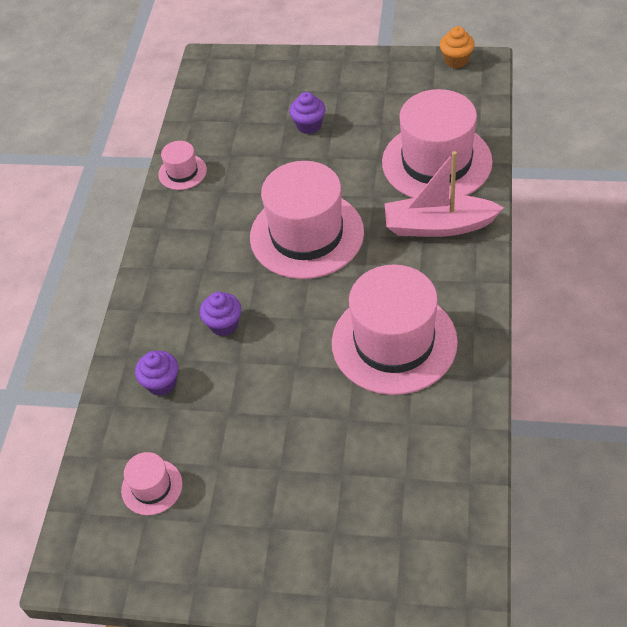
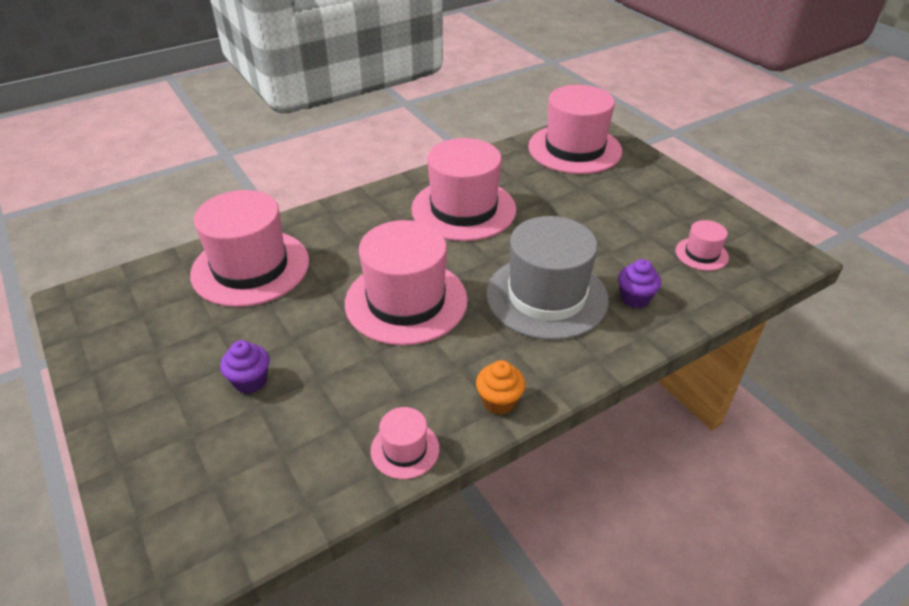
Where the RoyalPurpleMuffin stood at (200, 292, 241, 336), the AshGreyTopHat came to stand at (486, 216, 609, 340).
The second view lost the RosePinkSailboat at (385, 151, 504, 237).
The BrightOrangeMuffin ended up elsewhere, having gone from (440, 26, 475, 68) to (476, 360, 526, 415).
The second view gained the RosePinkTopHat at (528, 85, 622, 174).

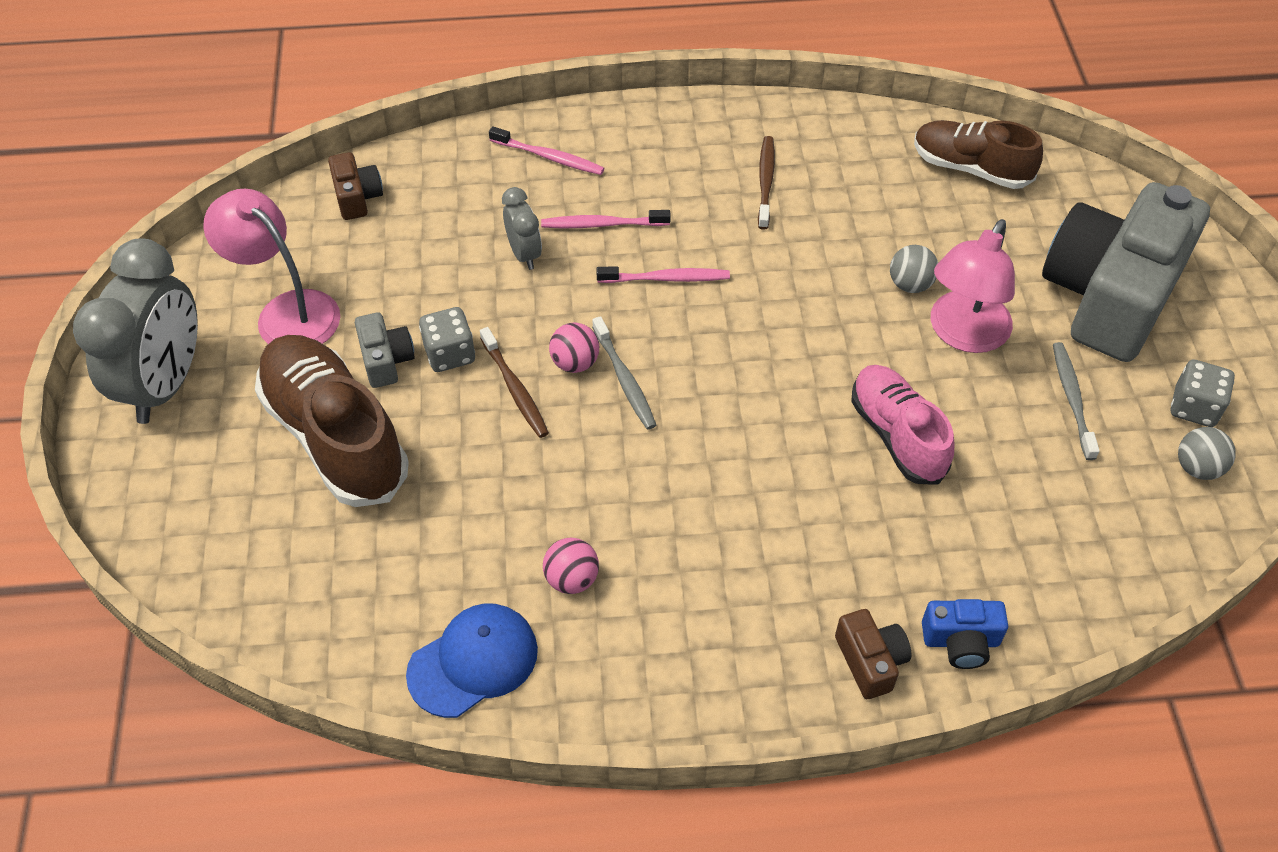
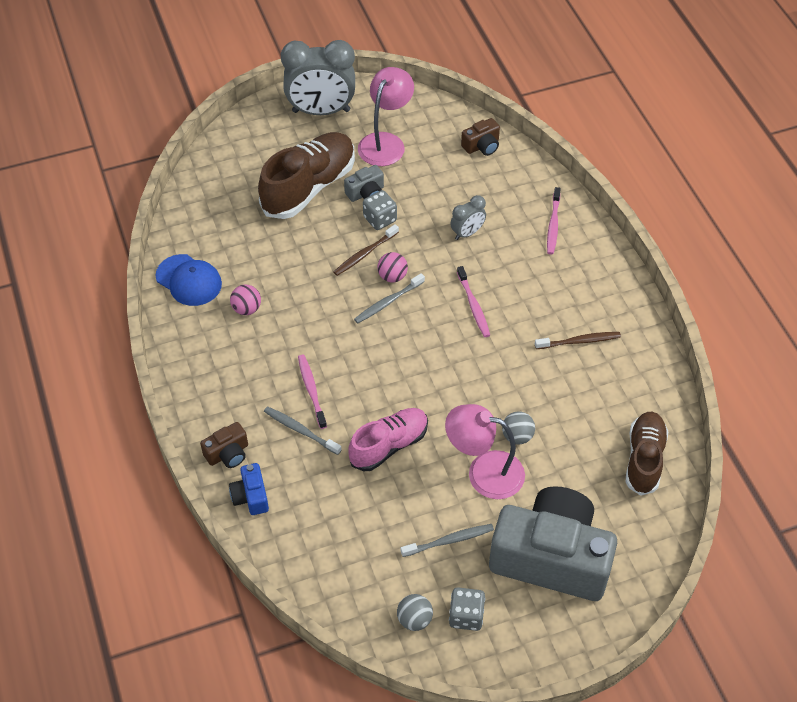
The RosePinkDentalBrush ended up elsewhere, having gone from (541, 210, 671, 228) to (298, 355, 327, 429).
The second view gained the AshGreyDentalBrush at (264, 406, 341, 455).

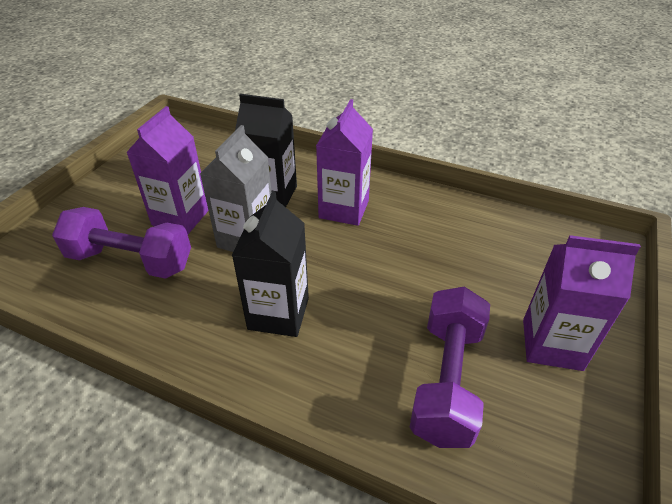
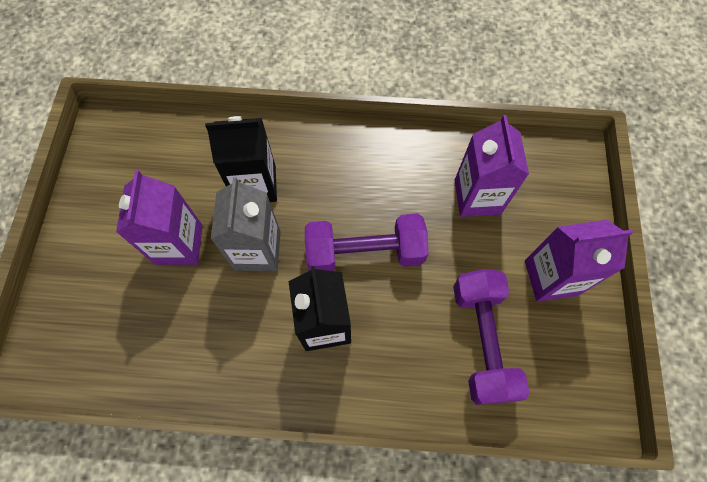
The RoyalPurpleFreeWeight ended up elsewhere, having gone from (52, 207, 191, 279) to (305, 214, 429, 271).
The RoyalPurpleMilkCarton ended up elsewhere, having gone from (316, 99, 373, 226) to (455, 115, 529, 217).

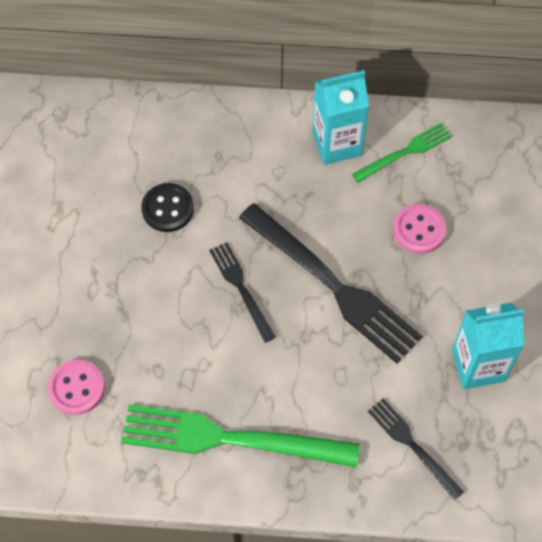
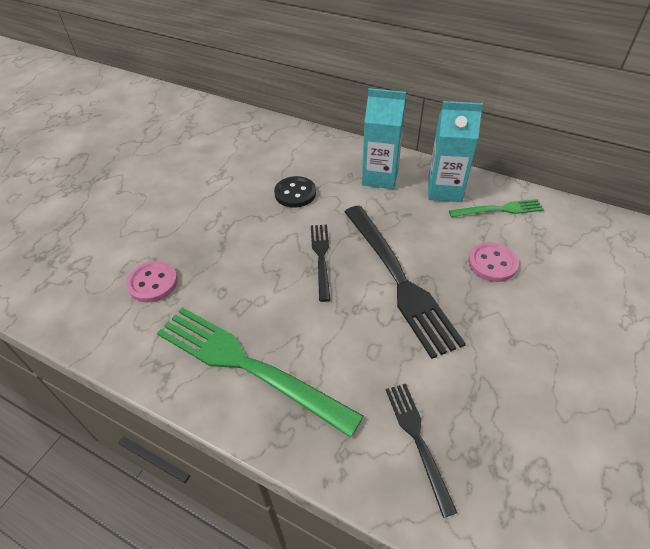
The TealMilkCarton ended up elsewhere, having gone from (452, 303, 524, 389) to (362, 88, 406, 189).

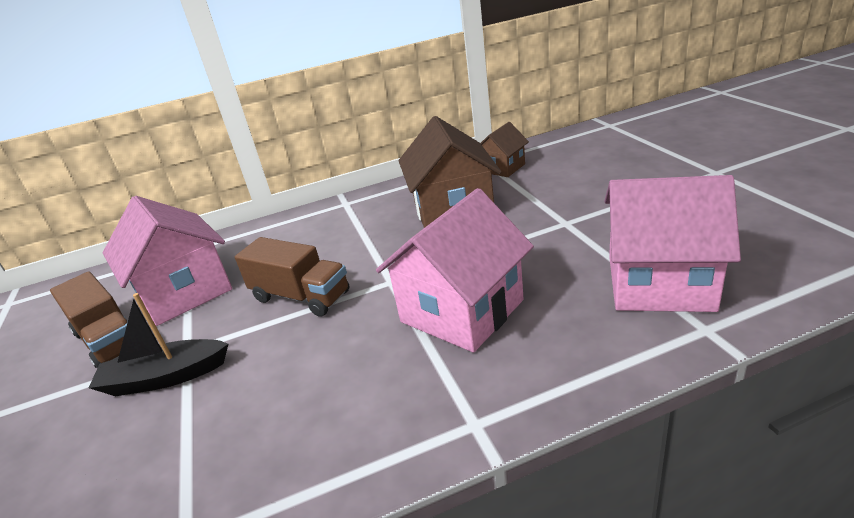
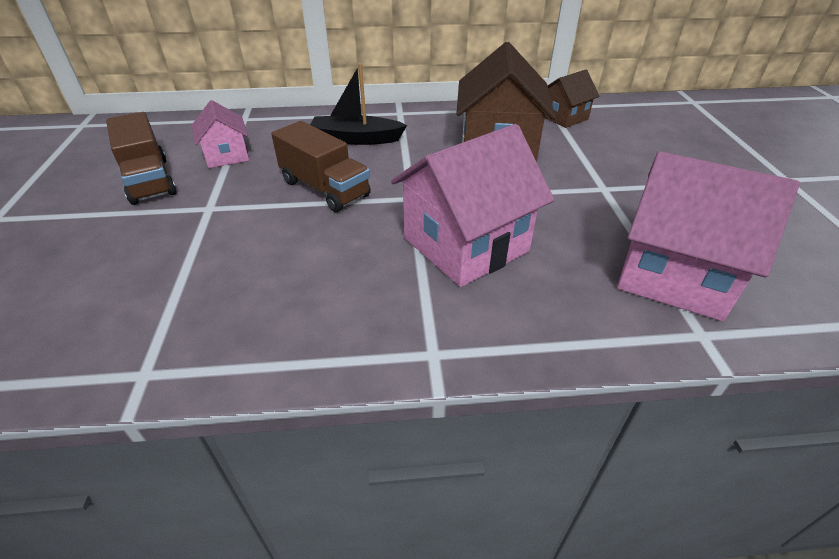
The BlackSailboat ended up elsewhere, having gone from (89, 293, 228, 396) to (310, 63, 407, 145).
The size of the RosePinkToyHouse at (103, 196, 232, 326) changed by a factor of 0.54.

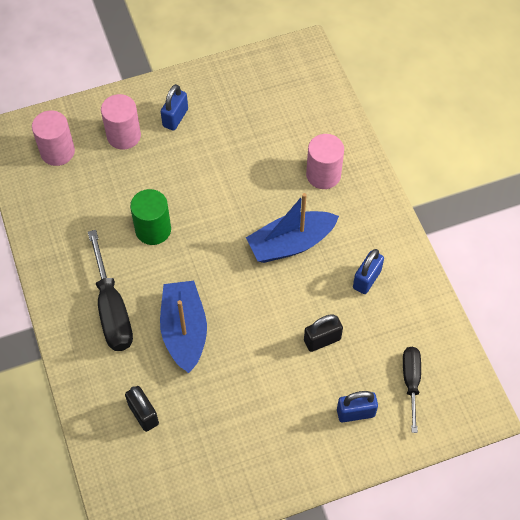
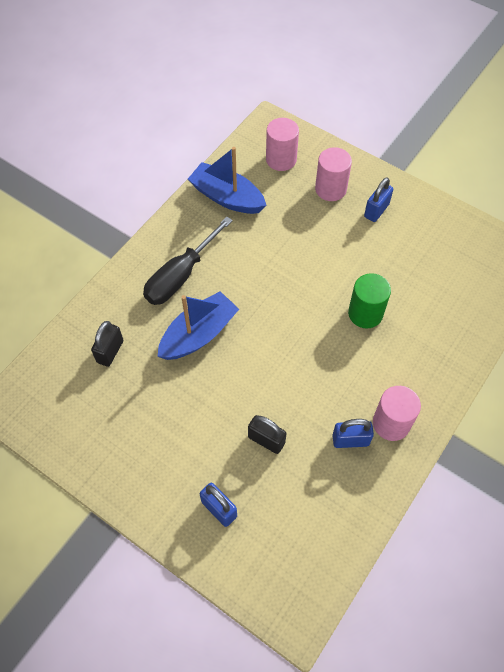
The GreenCylinderShape ended up elsewhere, having gone from (130, 189, 171, 245) to (348, 273, 391, 328).
The RoyalBlueLock at (161, 84, 188, 131) ended up facing another way, 45 degrees counterclockwise from before.
The RoyalBlueSailboat ended up elsewhere, having gone from (246, 193, 339, 263) to (188, 147, 266, 214).
The RosePinkCylinderShape ended up elsewhere, having gone from (306, 134, 344, 189) to (373, 386, 421, 441).
The second view lost the BlackScrewdriver at (403, 347, 421, 433).

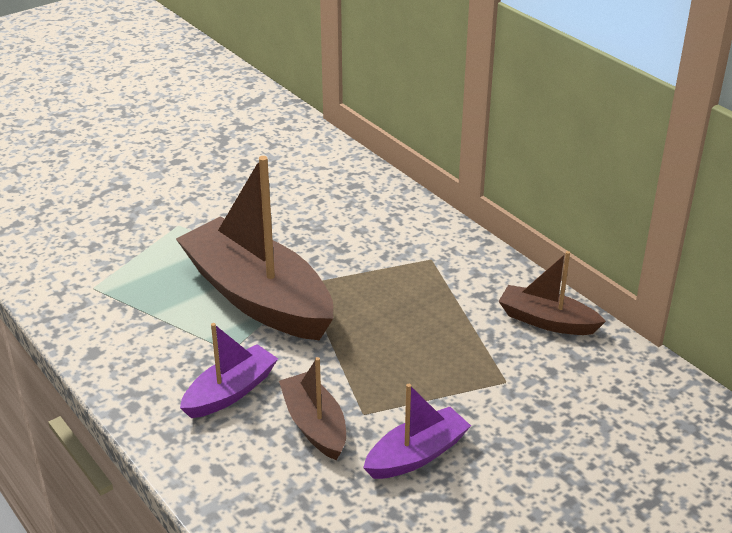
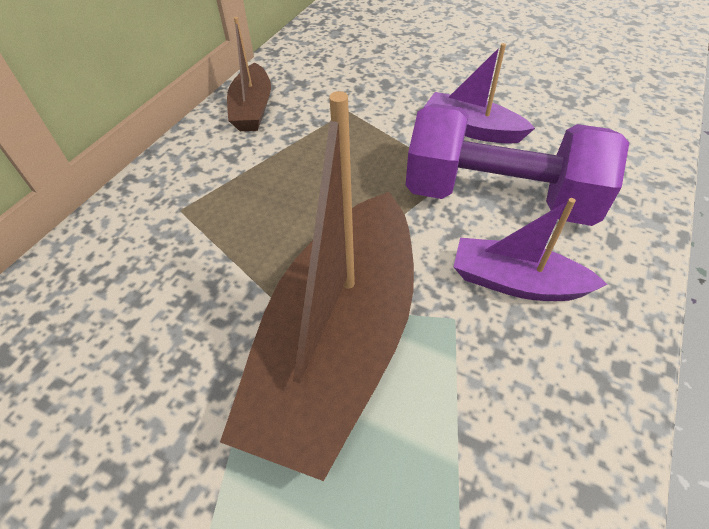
Where the DarkBrownSailboat stood at (279, 357, 346, 460), the RoyalPurpleFreeWeight came to stand at (406, 104, 629, 226).

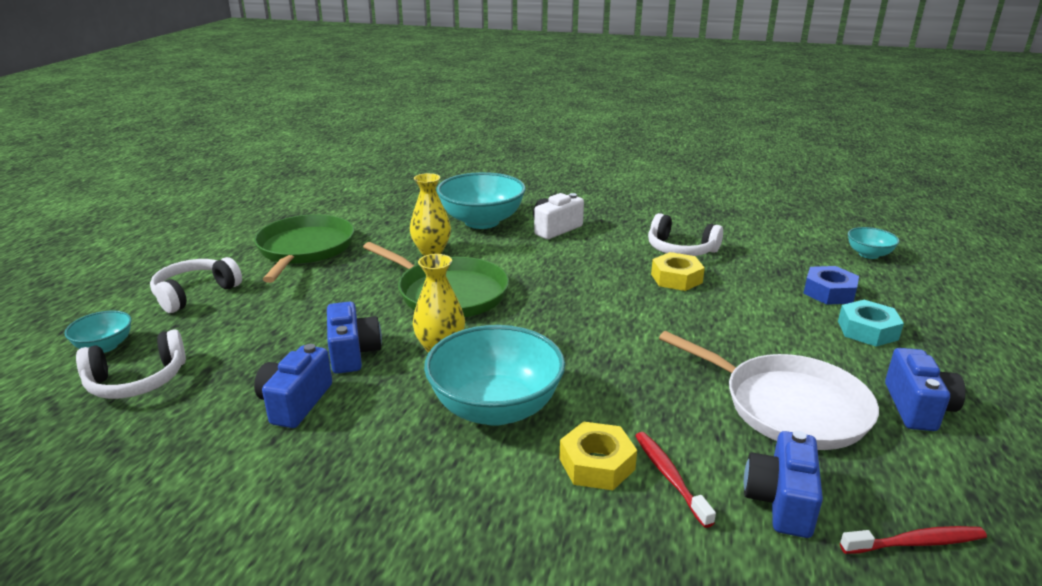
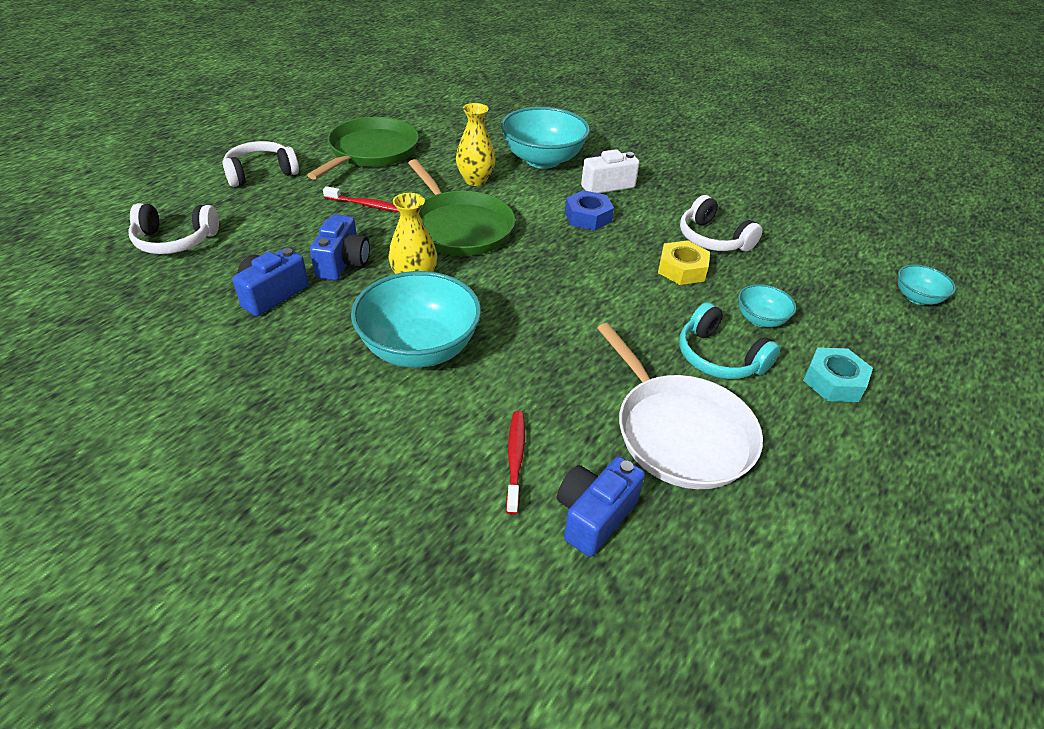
The TealDeepDish ended up elsewhere, having gone from (64, 310, 132, 353) to (738, 284, 796, 327).
The second view lost the YellowHexNut at (559, 421, 637, 490).
The RoyalBlueHexNut ended up elsewhere, having gone from (803, 266, 859, 305) to (565, 190, 614, 230).
The CrimsonDentalBrush ended up elsewhere, having gone from (840, 526, 987, 554) to (323, 186, 399, 212).
The second view lost the RoyalBlueCamera at (885, 348, 966, 431).
The second view gained the TealOverEarHeadphones at (679, 302, 781, 379).

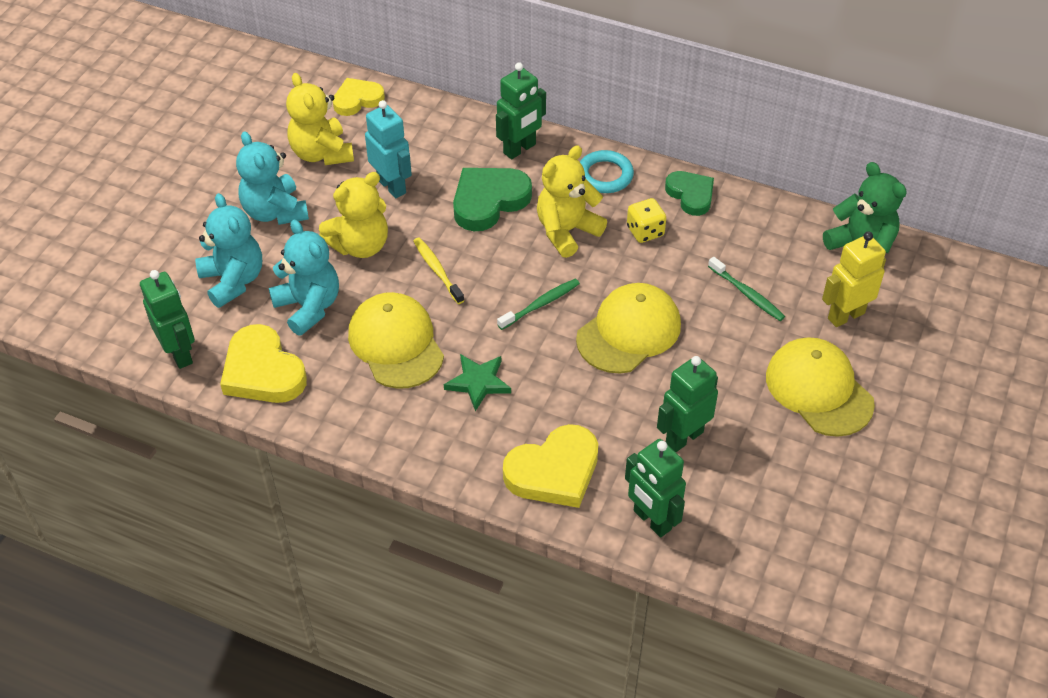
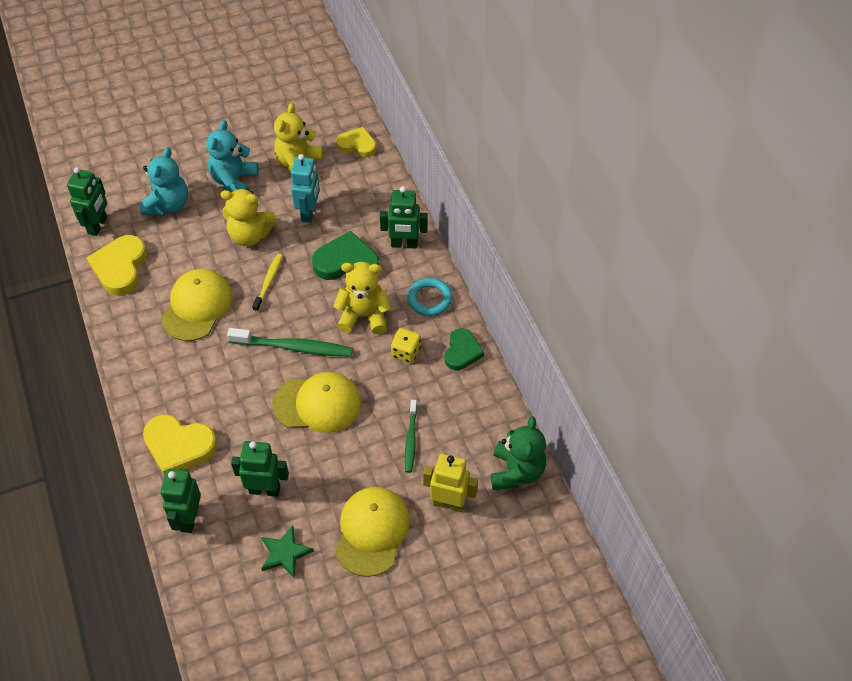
The second view lost the TealTeddyBear at (269, 220, 339, 336).
The GreenFivePointedStar ended up elsewhere, having gone from (444, 354, 511, 411) to (261, 525, 314, 578).
The size of the GreenDentalBrush at (497, 279, 580, 330) changed by a factor of 1.68.

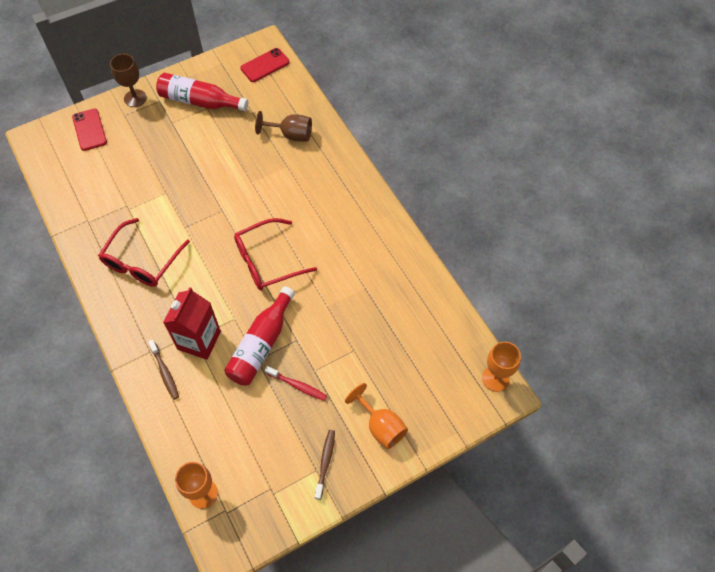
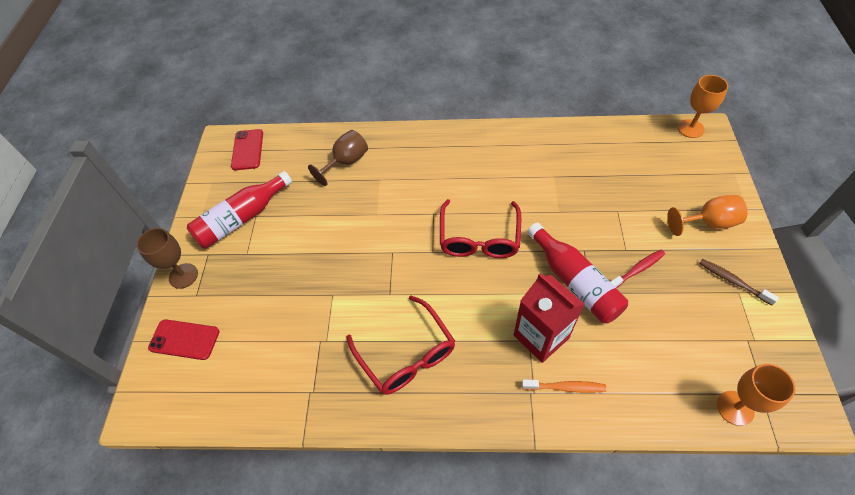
What was the DarkBrownDentalBrush at (148, 339, 179, 400) turned into the BrightOrangeDentalBrush at (522, 379, 607, 393).

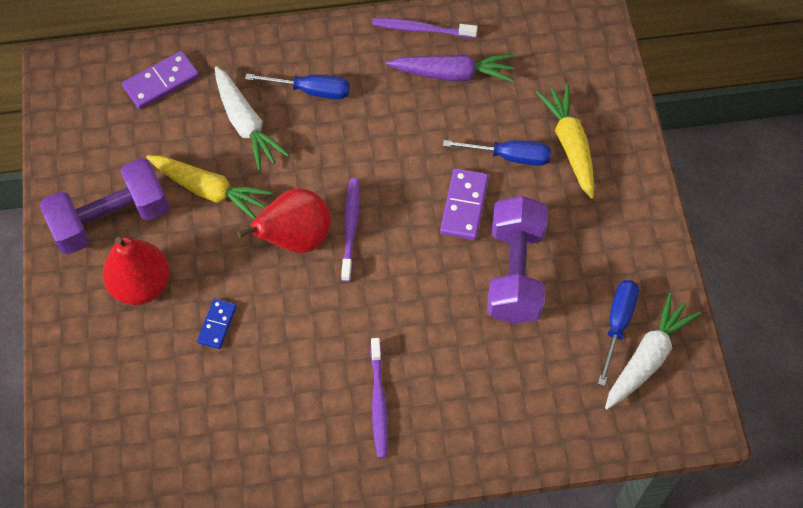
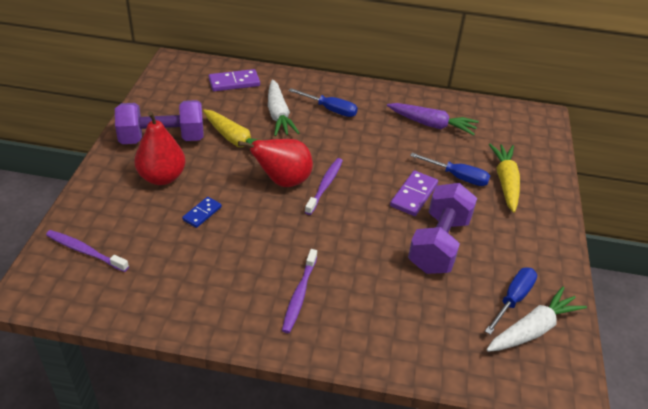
The RoyalPurpleDentalBrush ended up elsewhere, having gone from (372, 18, 478, 38) to (46, 230, 129, 272).

